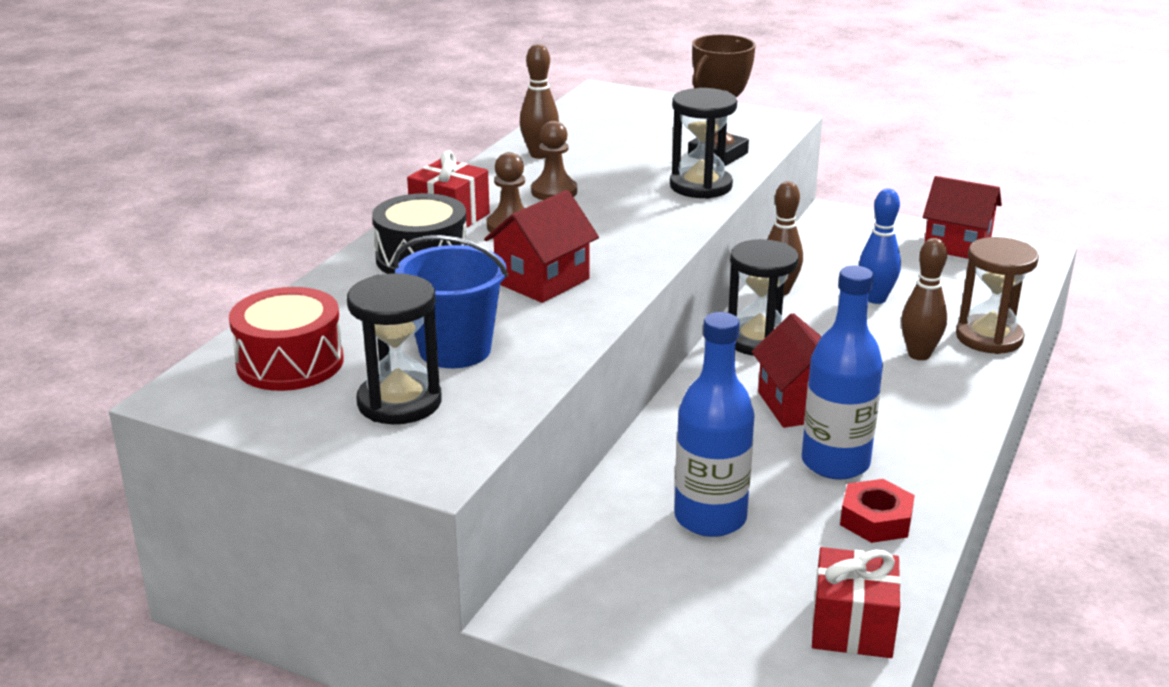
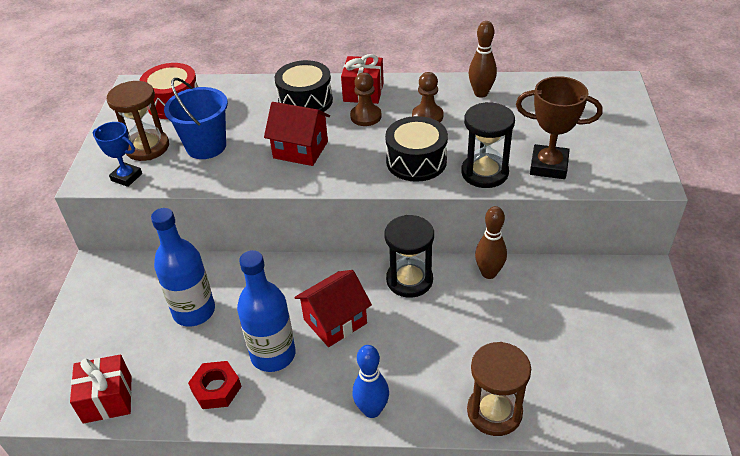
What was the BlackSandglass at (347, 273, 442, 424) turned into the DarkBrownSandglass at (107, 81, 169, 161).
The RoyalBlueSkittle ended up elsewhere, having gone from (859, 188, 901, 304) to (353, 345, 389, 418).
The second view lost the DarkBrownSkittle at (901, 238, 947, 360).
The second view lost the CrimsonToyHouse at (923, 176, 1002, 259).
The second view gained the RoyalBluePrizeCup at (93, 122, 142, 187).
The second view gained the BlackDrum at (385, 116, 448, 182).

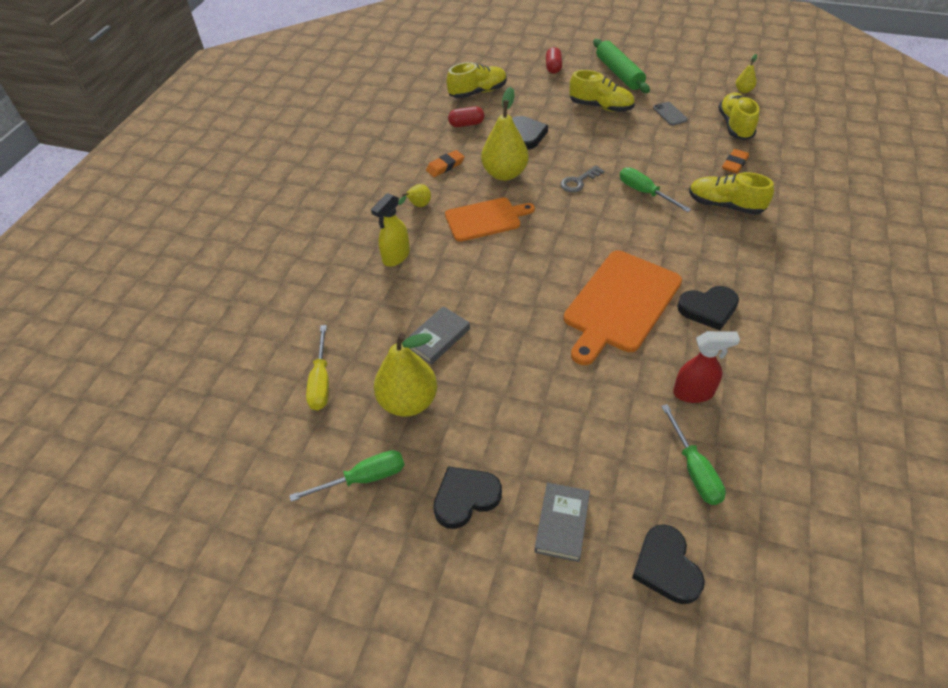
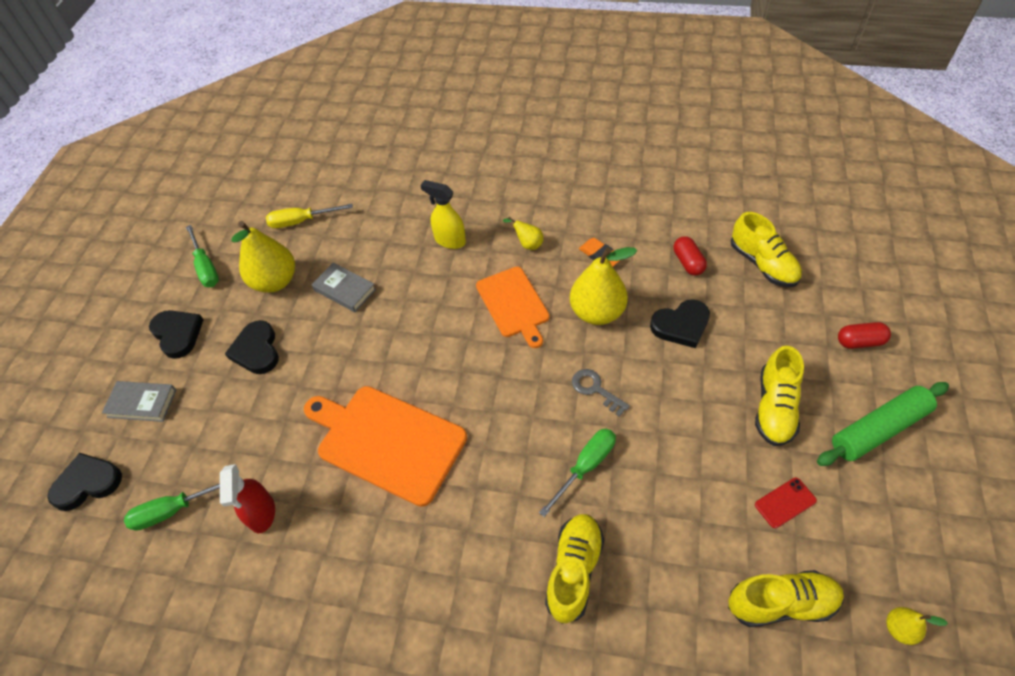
What was the AshGreyMobilePhone at (653, 102, 688, 126) turned into the CrimsonMobilePhone at (755, 478, 817, 528).
The BlackHeart ended up elsewhere, having gone from (677, 286, 739, 330) to (225, 320, 279, 374).
The second view lost the BrightOrangeEraser at (722, 149, 749, 174).

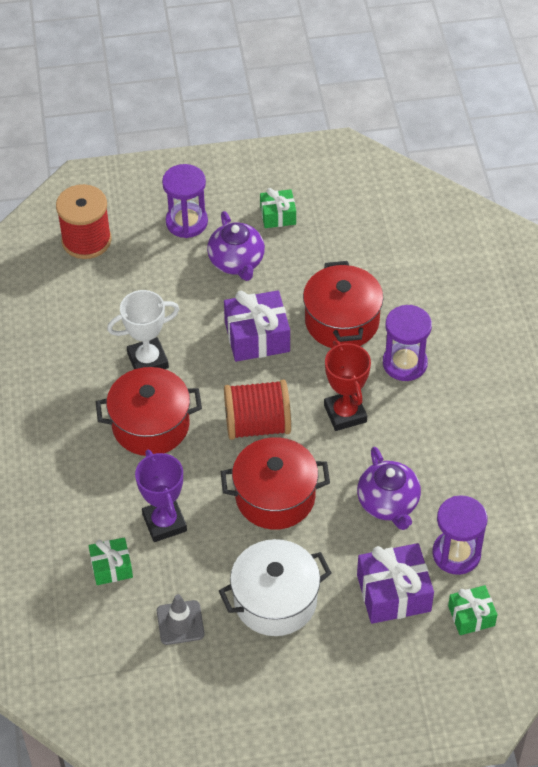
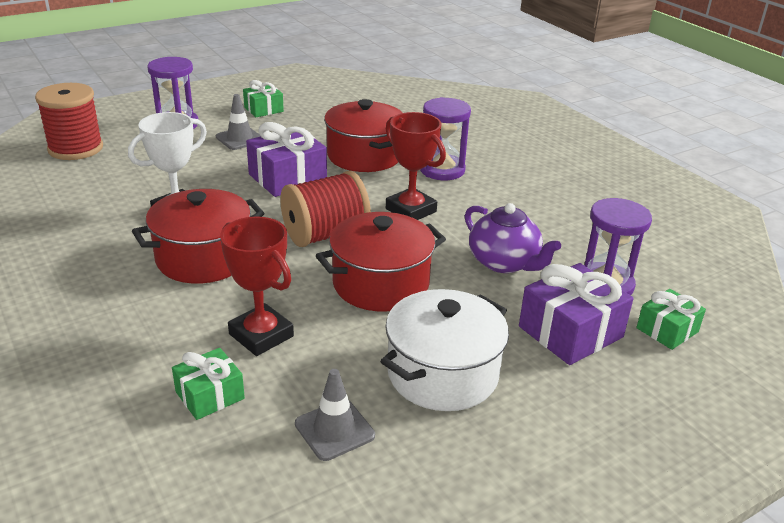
What was the RoyalPurplePrizeCup at (135, 450, 187, 542) turned into the CrimsonPrizeCup at (220, 216, 294, 356).
Where the RoyalPurpleTeapot stood at (207, 211, 265, 281), the AshGreySafetyCone came to stand at (216, 94, 260, 150).

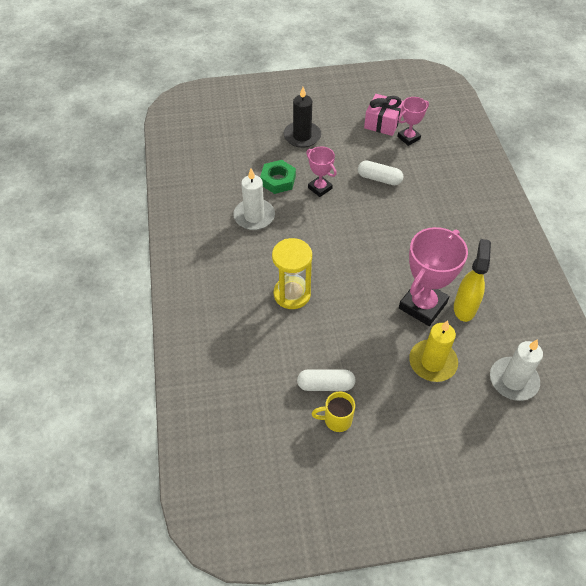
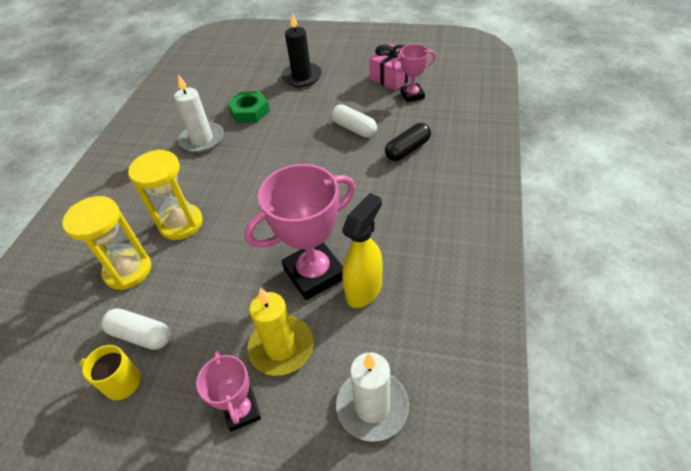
The RosePinkPrizeCup ended up elsewhere, having gone from (306, 146, 337, 197) to (196, 351, 261, 432).
The second view gained the YellowSandglass at (62, 196, 151, 290).
The second view gained the BlackCapsule at (385, 123, 431, 161).

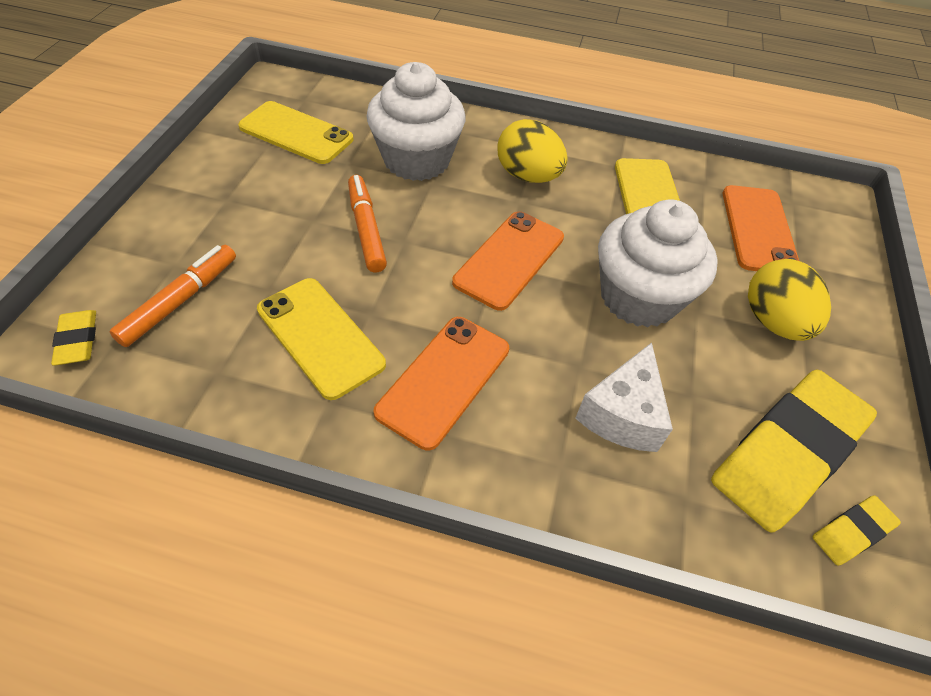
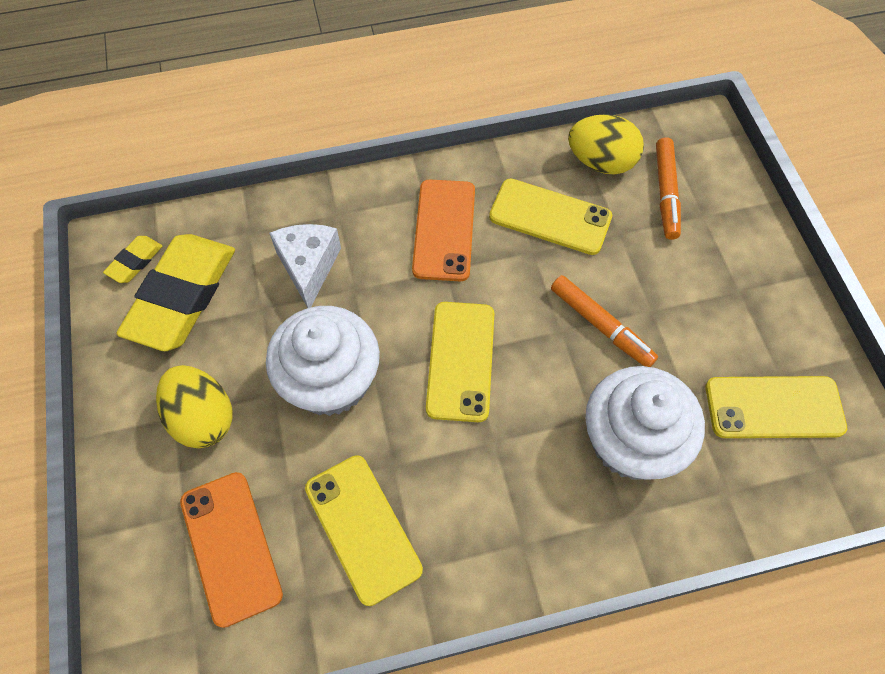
The second view lost the YellowEraser at (51, 310, 96, 366).
What was the BrightOrangeMobilePhone at (452, 211, 564, 311) turned into the YellowMobilePhone at (426, 302, 495, 422).
The YellowEggShape ended up elsewhere, having gone from (497, 119, 568, 183) to (568, 114, 644, 174).

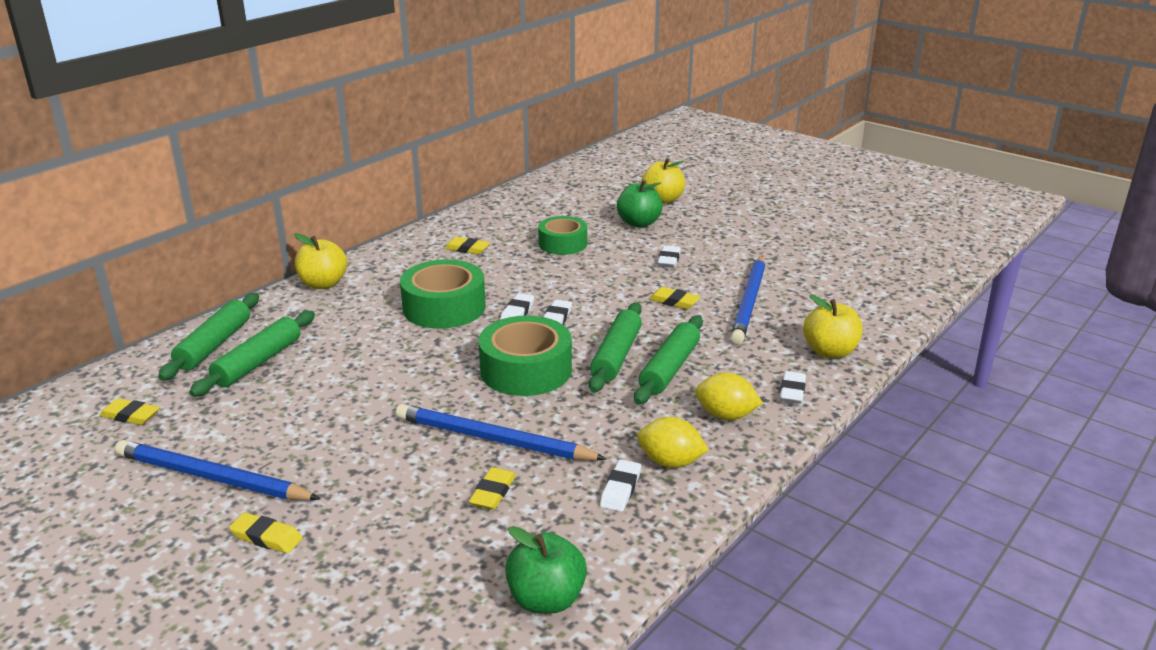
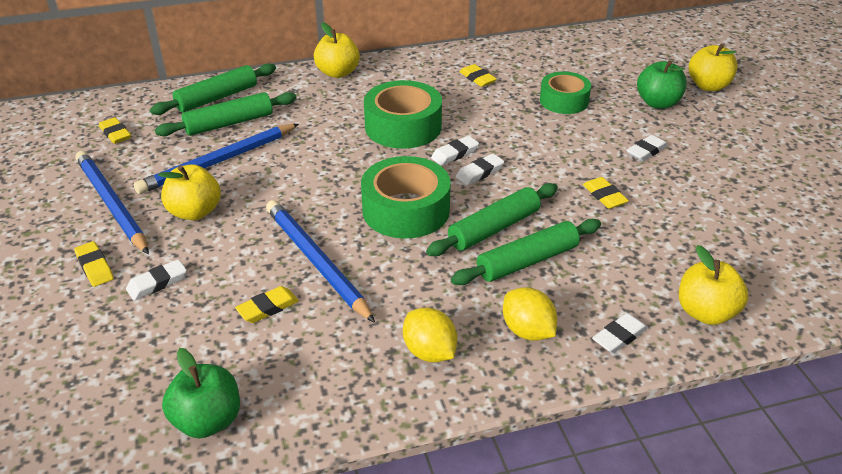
The WhiteEraser ended up elsewhere, having gone from (600, 459, 641, 512) to (126, 259, 187, 300).
The RoyalBluePencil ended up elsewhere, having gone from (730, 255, 765, 344) to (134, 124, 299, 194).
The second view gained the YellowAppleFruit at (158, 164, 221, 221).

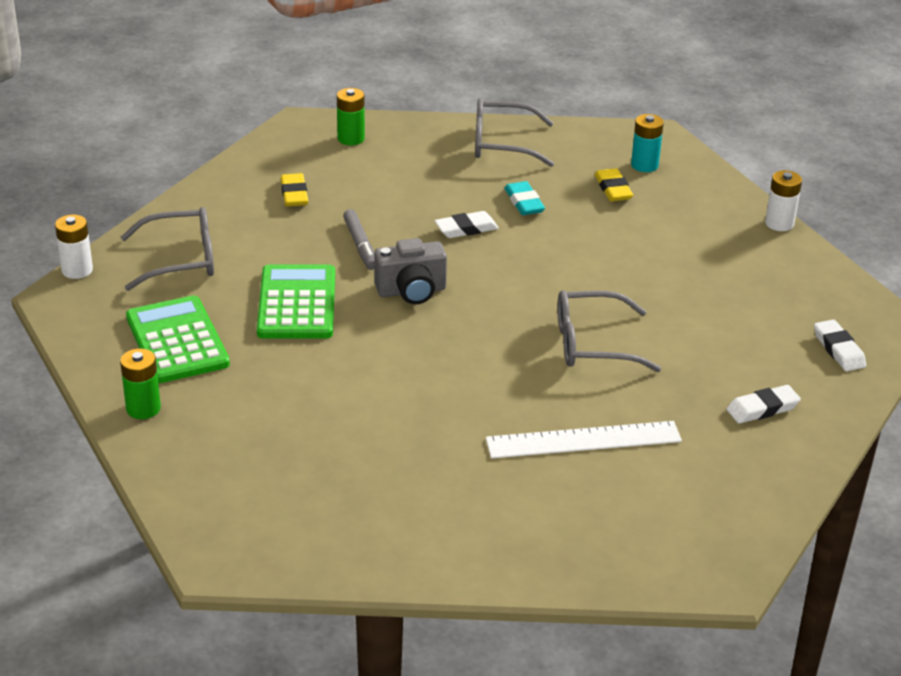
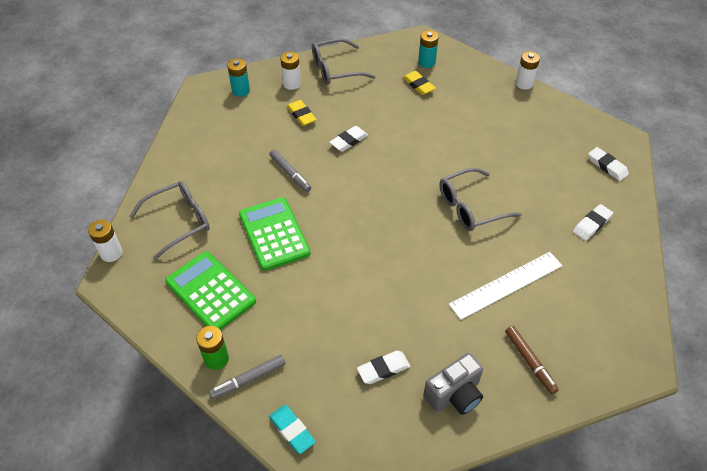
The YellowEraser ended up elsewhere, having gone from (281, 173, 308, 206) to (287, 100, 317, 126).
What was the GreenBattery at (337, 88, 365, 145) turned into the TealBattery at (227, 58, 250, 97).
The AshGreyCamera ended up elsewhere, having gone from (374, 238, 447, 304) to (423, 353, 483, 415).
The TealEraser ended up elsewhere, having gone from (504, 181, 545, 215) to (269, 405, 316, 454).
The second view gained the AshGreyMarker at (209, 355, 286, 399).
The second view gained the WhiteBattery at (280, 52, 301, 90).
The second view gained the WhiteEraser at (357, 351, 410, 384).
The second view gained the DarkBrownMarker at (505, 326, 559, 394).

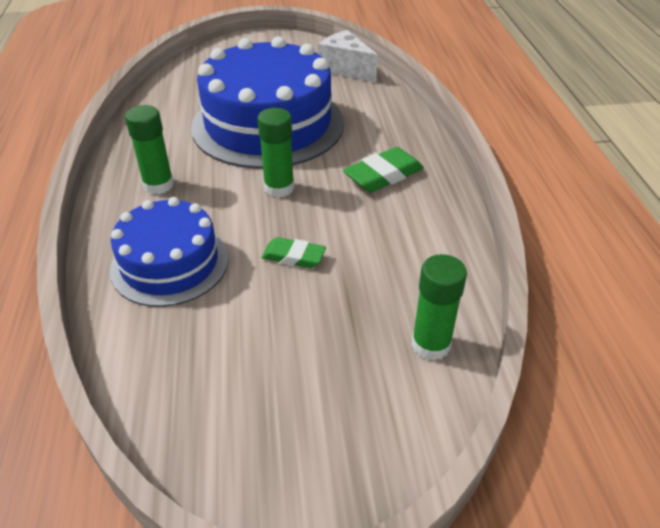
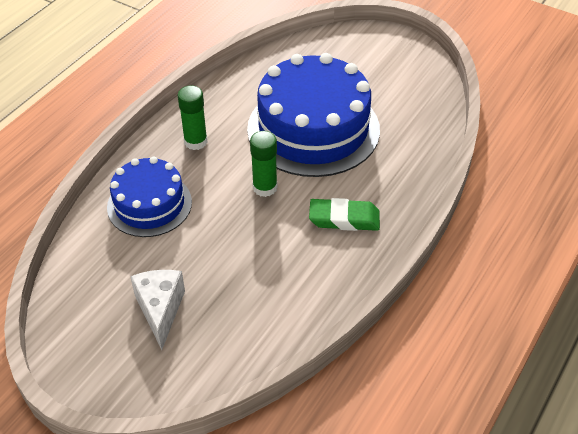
The second view lost the GreenEraser at (261, 237, 326, 268).
The WhiteCheeseWedge ended up elsewhere, having gone from (318, 30, 378, 83) to (130, 270, 185, 350).
The second view lost the GreenGlueStick at (412, 254, 467, 361).

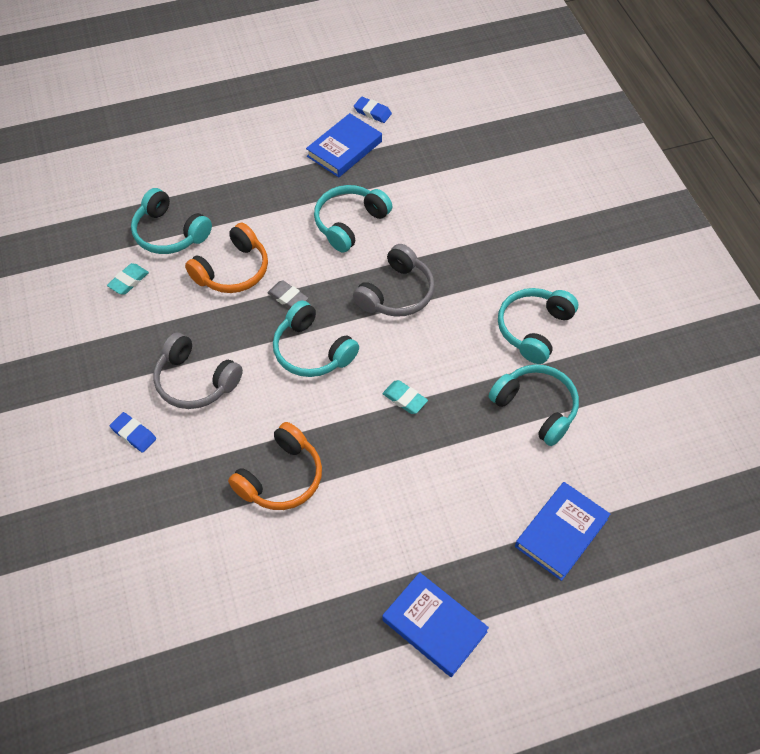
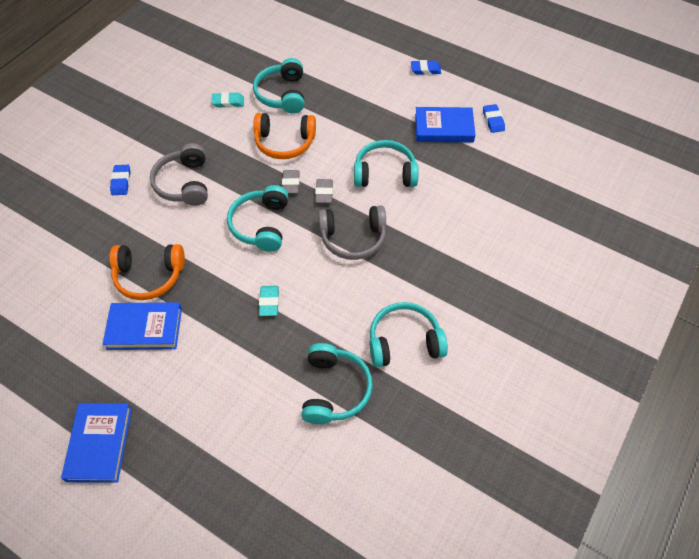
The RoyalBlueBook ended up elsewhere, having gone from (515, 482, 610, 581) to (103, 302, 182, 350).
The second view gained the AshGreyEraser at (315, 179, 333, 203).
The second view gained the RoyalBlueEraser at (411, 60, 441, 75).

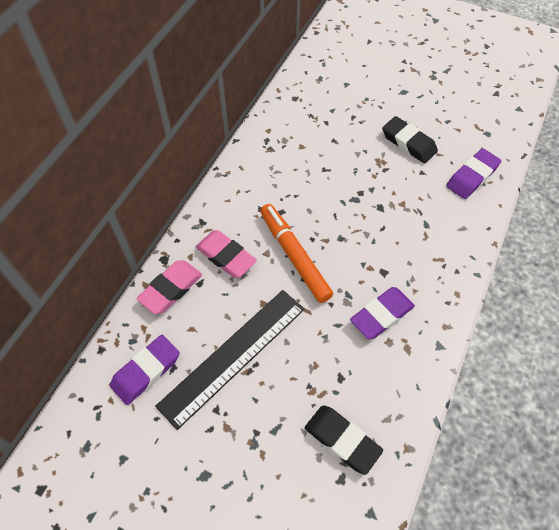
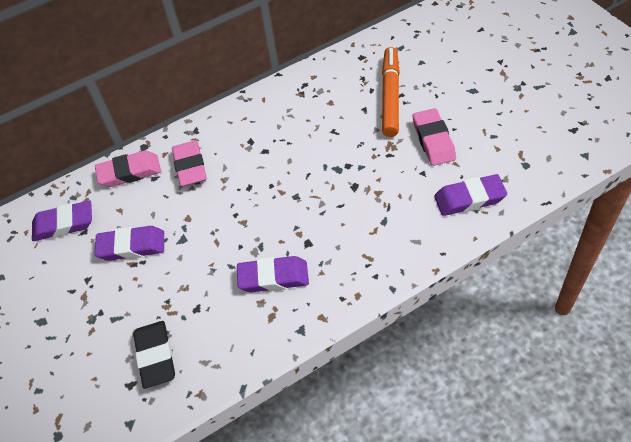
Where the BlackRuler stood at (155, 290, 305, 430), the RoyalPurpleEraser came to stand at (94, 226, 164, 261).
The BrightOrangeMarker ended up elsewhere, having gone from (260, 204, 333, 303) to (382, 47, 400, 137).
What was the BlackEraser at (382, 116, 438, 163) turned into the RosePinkEraser at (413, 108, 456, 166).

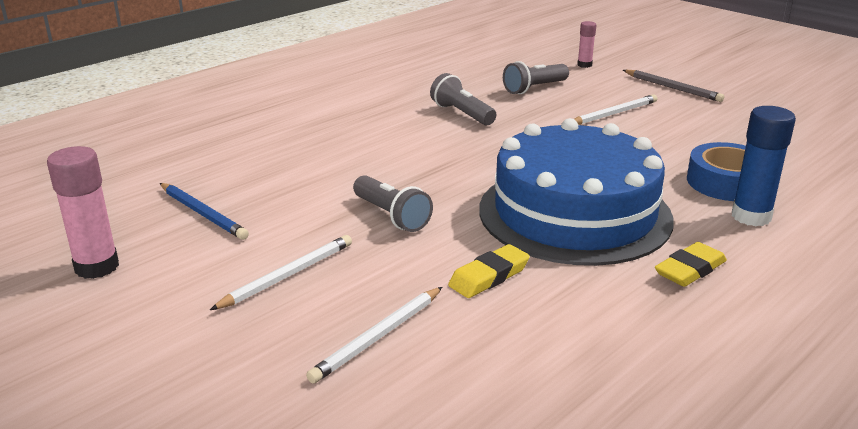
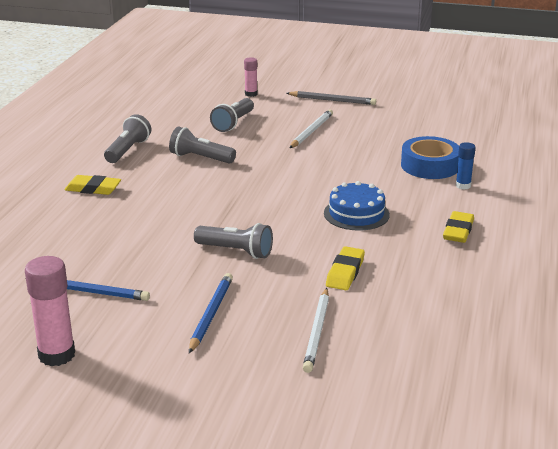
What was the WhitePencil at (210, 235, 352, 310) turned into the RoyalBluePencil at (189, 273, 233, 353).
The size of the RoyalBlueGateau at (479, 118, 674, 266) changed by a factor of 0.45.
The size of the RoyalBlueGlueStick at (732, 106, 796, 226) changed by a factor of 0.56.
The second view gained the YellowEraser at (65, 175, 121, 195).
The second view gained the AshGreyPocketTorch at (104, 114, 151, 163).

